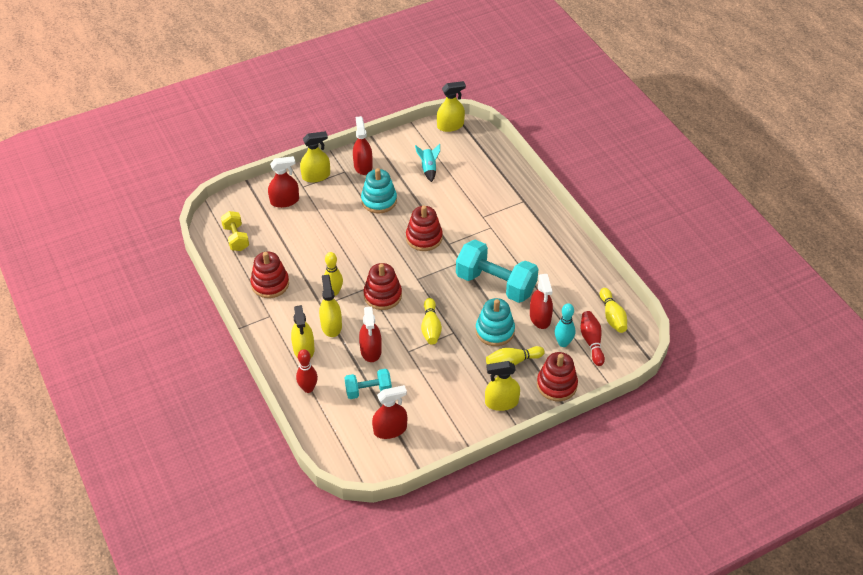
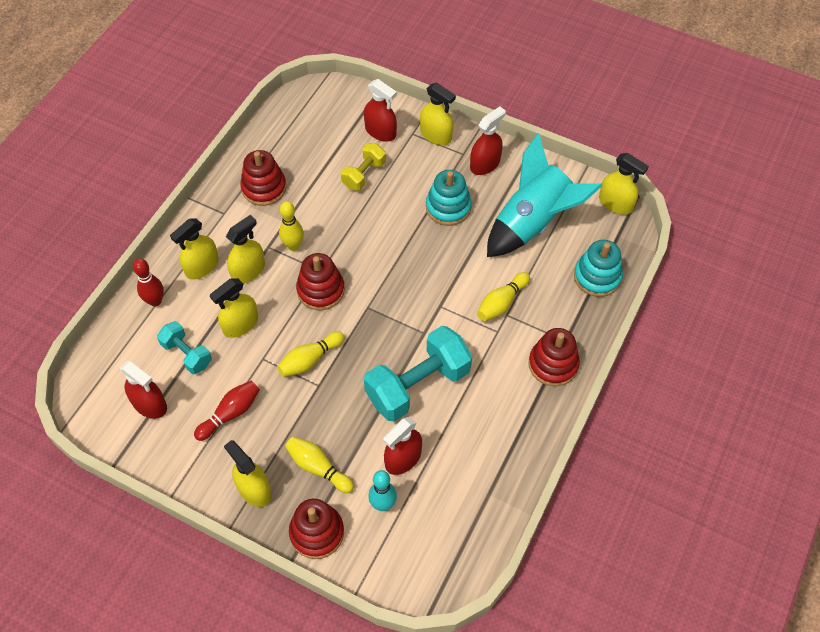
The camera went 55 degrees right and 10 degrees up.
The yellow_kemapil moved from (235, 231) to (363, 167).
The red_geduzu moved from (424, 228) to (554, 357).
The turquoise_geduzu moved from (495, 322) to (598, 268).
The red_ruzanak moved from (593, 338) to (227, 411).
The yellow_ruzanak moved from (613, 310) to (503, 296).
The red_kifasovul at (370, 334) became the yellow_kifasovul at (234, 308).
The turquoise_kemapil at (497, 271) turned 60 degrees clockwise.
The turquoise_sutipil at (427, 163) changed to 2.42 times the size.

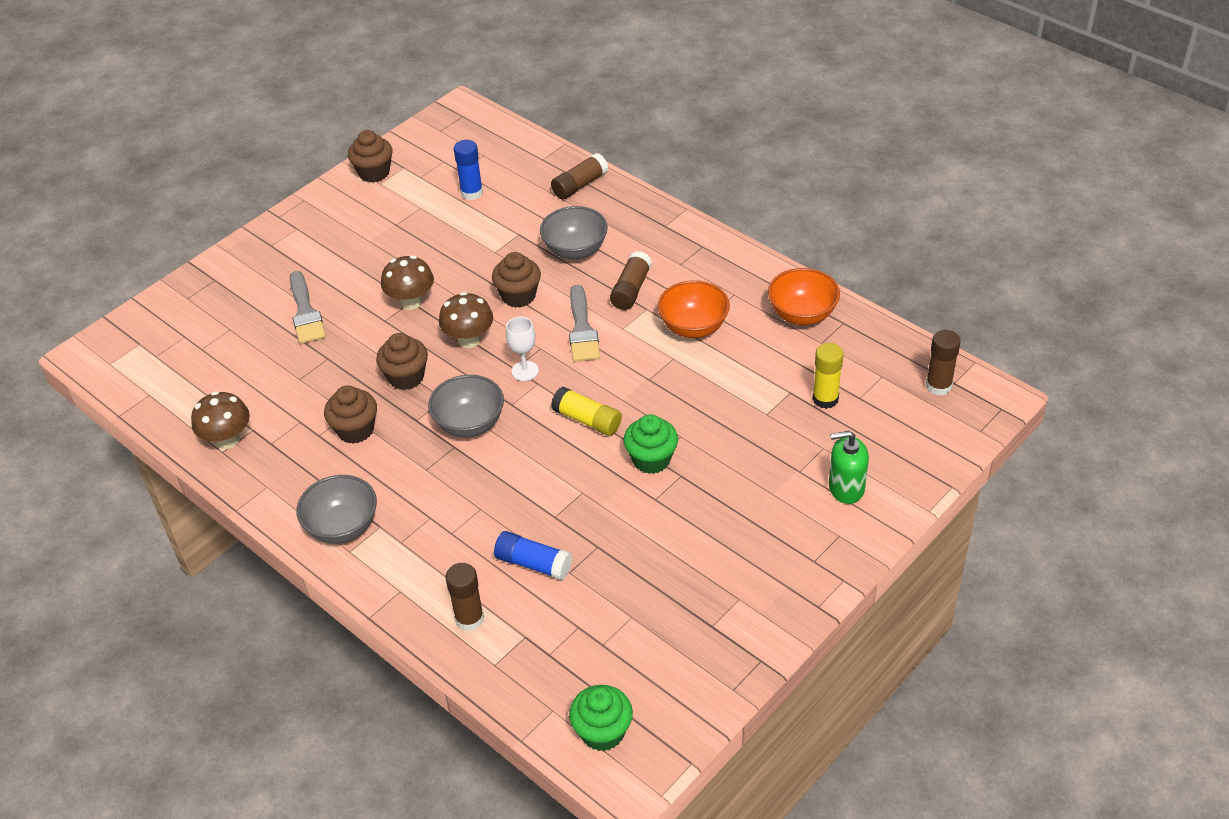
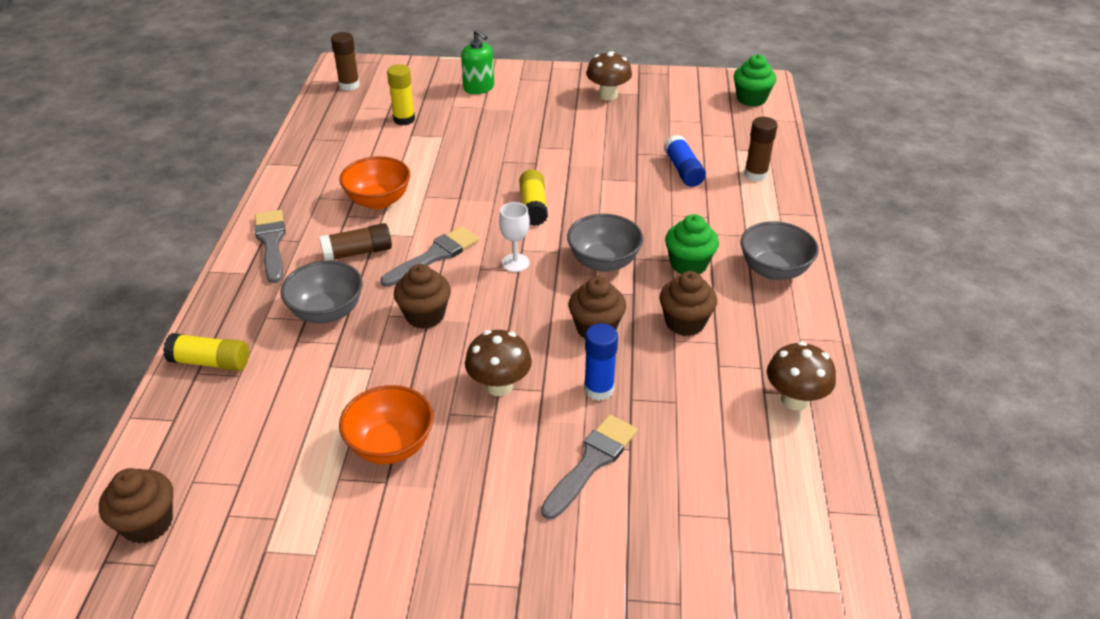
The camera went 130 degrees left and 5 degrees down.
The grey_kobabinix at (270, 246) appeared.
The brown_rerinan moved from (370, 156) to (136, 506).
The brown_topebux moved from (466, 320) to (609, 76).
The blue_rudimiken moved from (468, 170) to (601, 362).
The green_rerinan moved from (650, 444) to (692, 244).
The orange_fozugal moved from (804, 296) to (386, 424).
The brown_rudimiken at (579, 176) became the yellow_rudimiken at (206, 352).

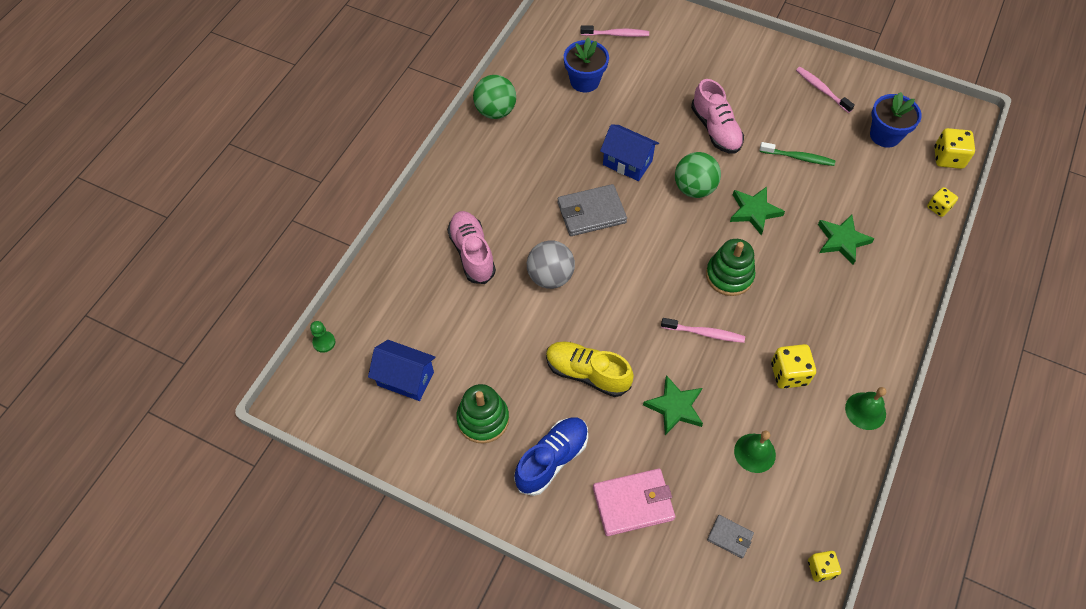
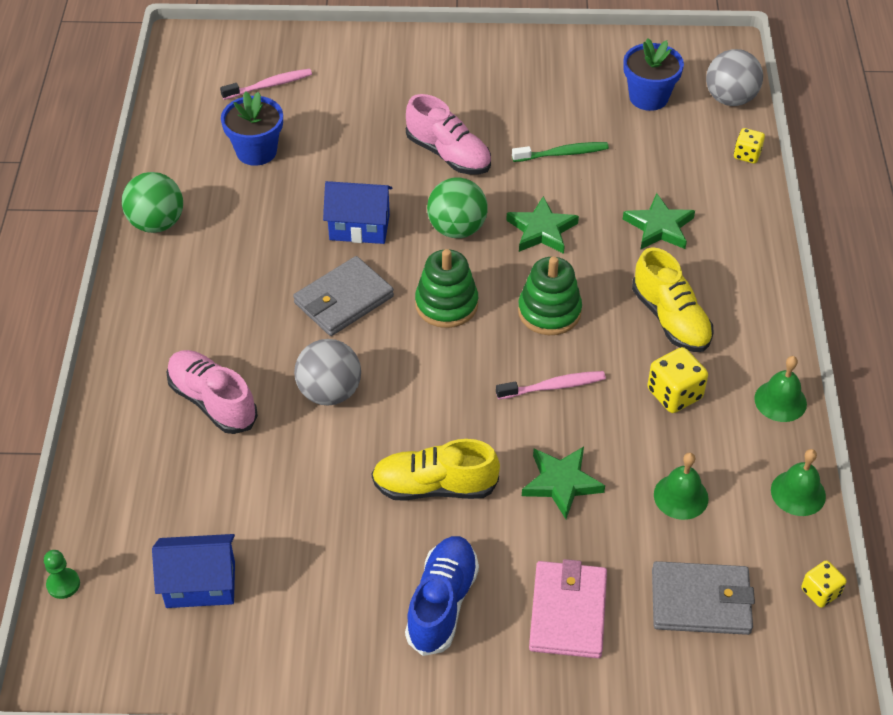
The camera went 25 degrees left and 10 degrees down.
The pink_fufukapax at (825, 90) disappeared.
The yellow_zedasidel at (672, 299) appeared.
The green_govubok at (798, 482) appeared.
The green_geduzu moved from (482, 413) to (446, 288).
The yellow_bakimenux at (954, 148) was replaced by the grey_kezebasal at (734, 77).
The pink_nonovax at (634, 502) turned 45 degrees counterclockwise.
The grey_nonovax at (730, 536) changed to 1.87 times the size.

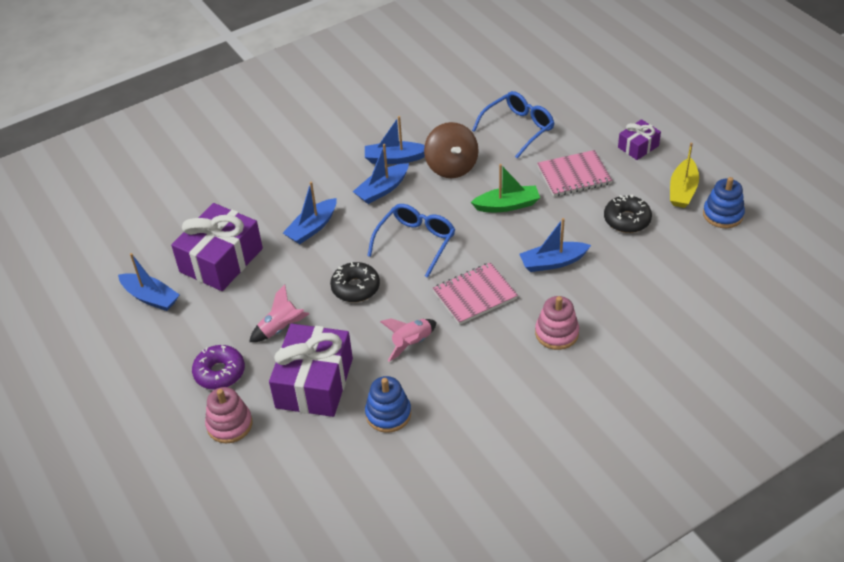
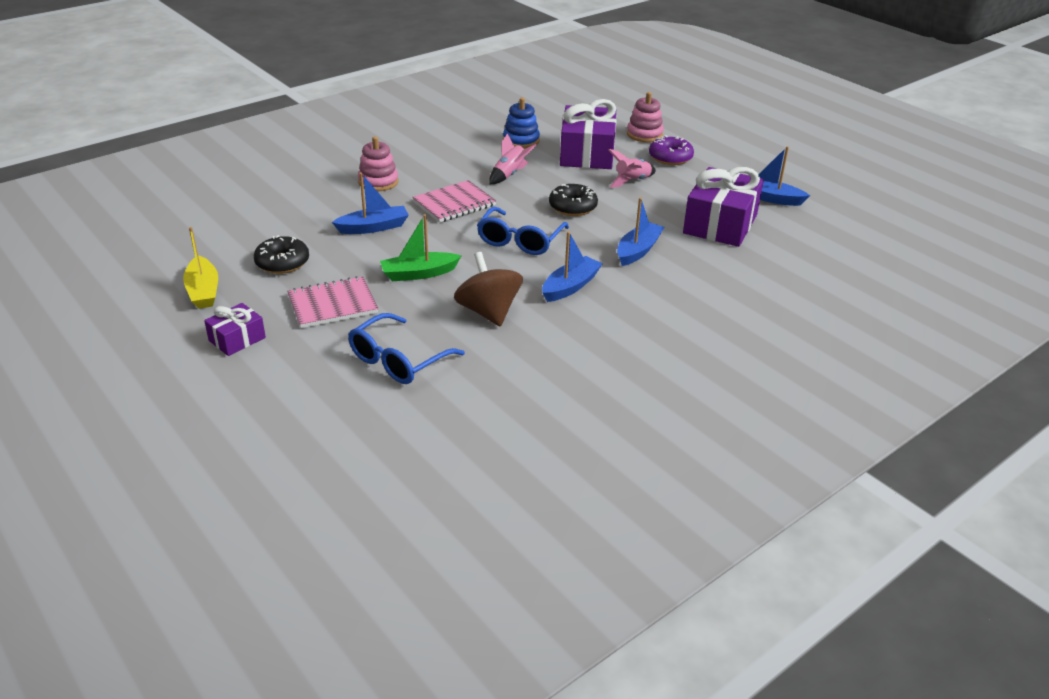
The camera went 170 degrees right and 10 degrees down.
The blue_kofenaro at (395, 140) disappeared.
The blue_geduzu at (724, 202) disappeared.
The yellow_kofenaro at (684, 175) turned 150 degrees clockwise.

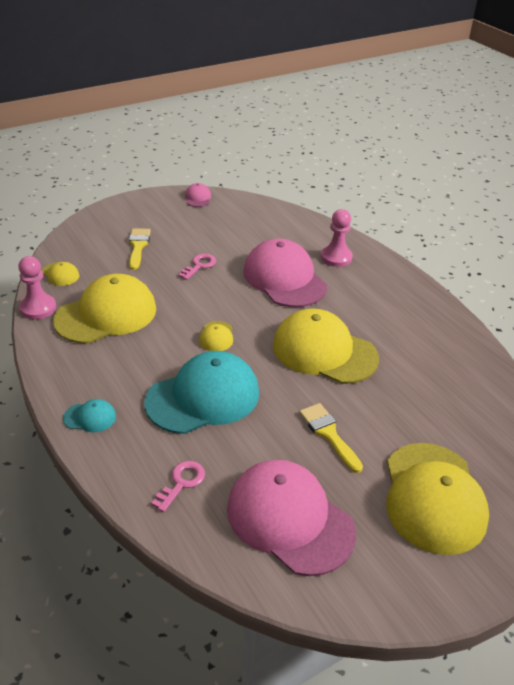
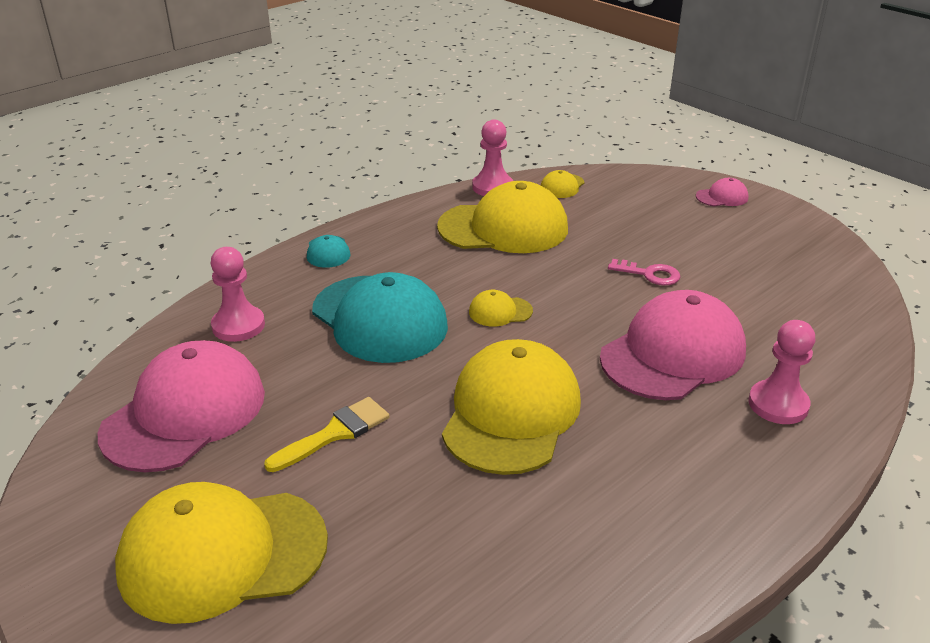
The camera went 80 degrees right and 5 degrees down.
The yellow_kobabinix at (140, 249) disappeared.
The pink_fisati moved from (198, 195) to (722, 192).
The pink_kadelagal at (178, 486) was replaced by the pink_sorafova at (238, 294).
The yellow_fisati at (105, 309) turned 45 degrees counterclockwise.

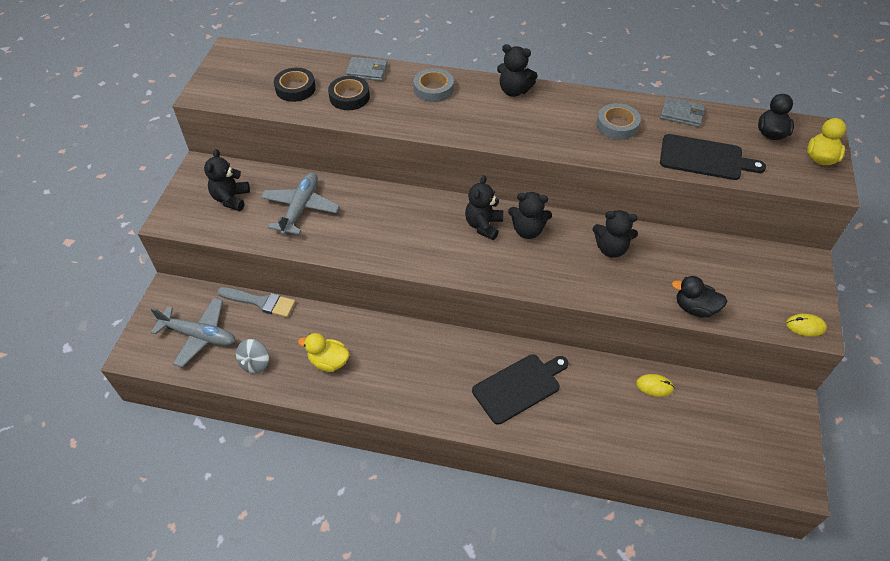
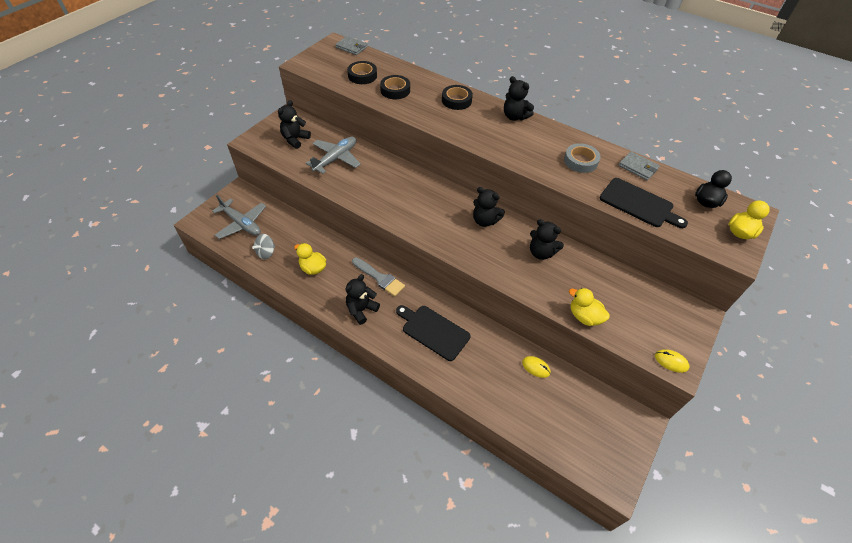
The camera went 20 degrees right and 0 degrees up.
The grey_kobabinix moved from (256, 302) to (378, 276).
The grey_nonovax moved from (367, 69) to (351, 45).
The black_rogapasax moved from (484, 207) to (362, 299).
The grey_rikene at (433, 85) became the black_rikene at (457, 97).
The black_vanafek at (700, 297) became the yellow_vanafek at (589, 307).
The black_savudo at (520, 389) turned 135 degrees counterclockwise.

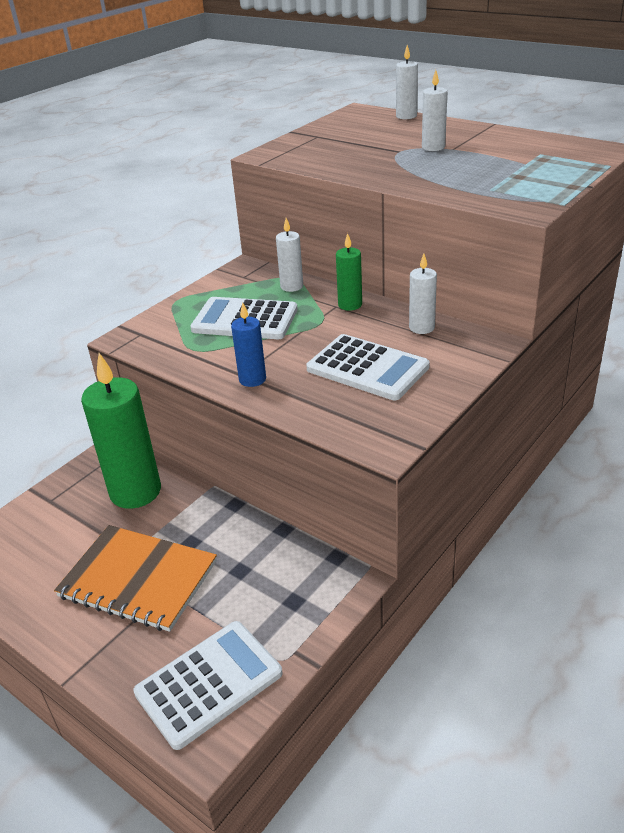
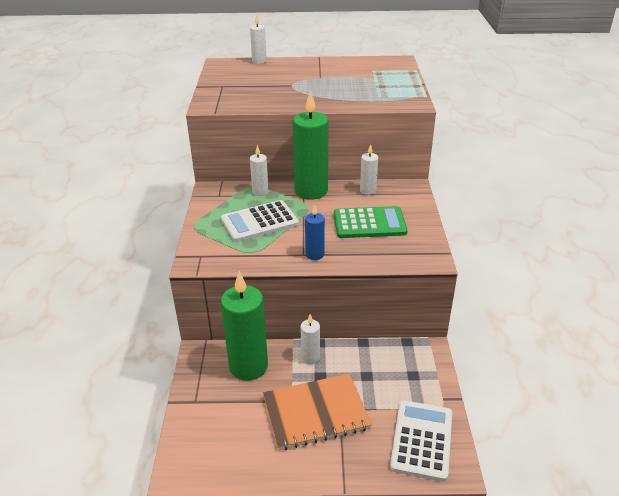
The camera went 40 degrees left and 0 degrees up.
The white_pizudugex moved from (434, 110) to (310, 339).
The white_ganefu at (368, 367) became the green_ganefu at (371, 222).
The green_pizudugex at (349, 272) changed to 2.03 times the size.

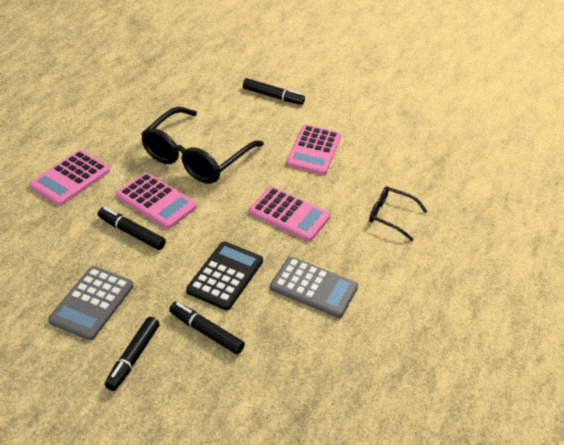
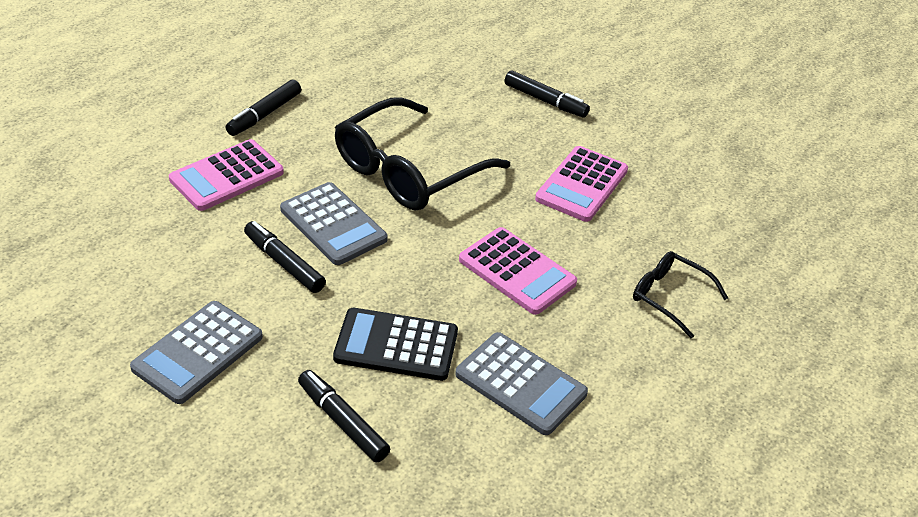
The camera went 15 degrees right and 0 degrees up.
The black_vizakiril moved from (132, 354) to (263, 107).
The pink_ganefu at (156, 201) became the grey_ganefu at (333, 223).
The black_ganefu at (224, 275) turned 120 degrees counterclockwise.

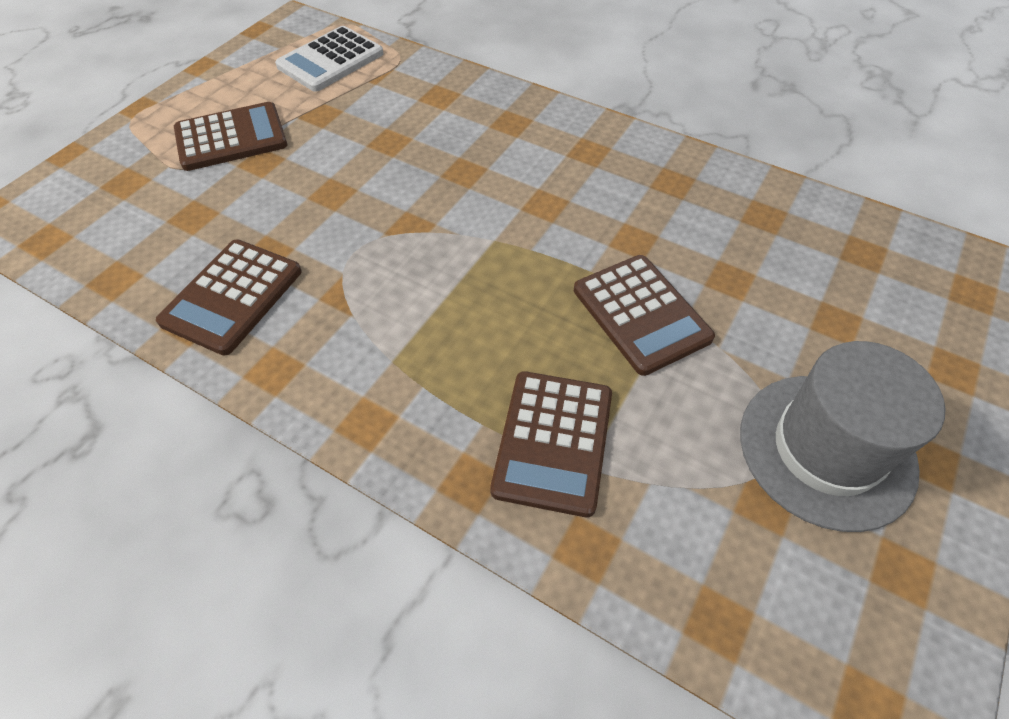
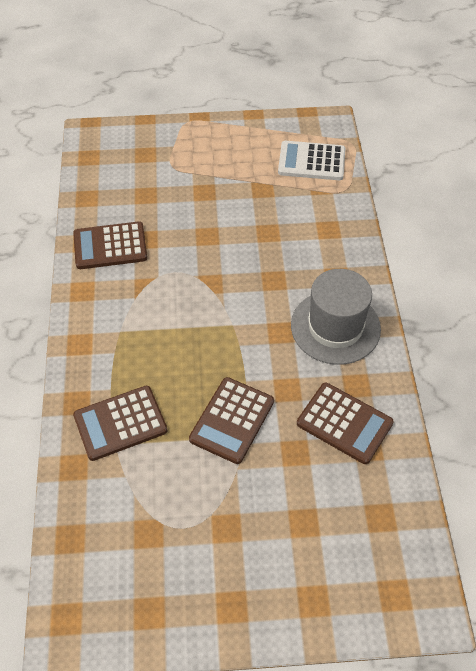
The camera went 55 degrees right and 0 degrees up.
The brown_ganefu moved from (230, 136) to (345, 423).
The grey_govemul moved from (843, 436) to (336, 317).

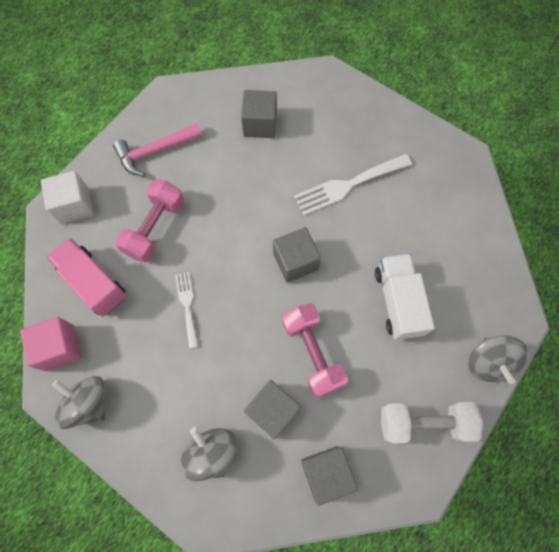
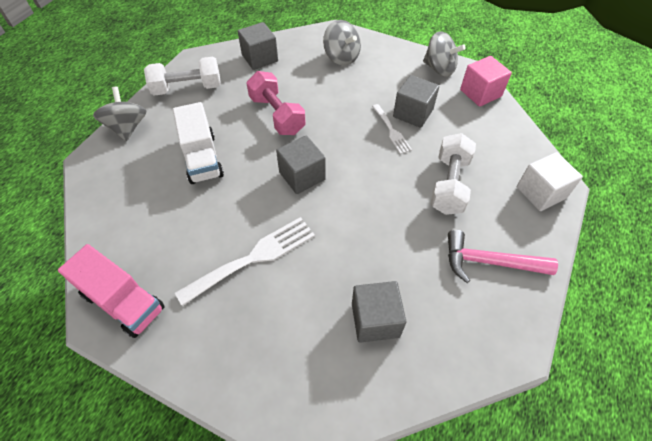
The camera went 170 degrees right and 15 degrees down.
The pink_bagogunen moved from (86, 277) to (111, 291).
The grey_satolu moved from (272, 409) to (416, 101).
The pink_kemapil at (149, 221) became the white_kemapil at (453, 174).
The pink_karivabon at (157, 150) turned 135 degrees counterclockwise.

